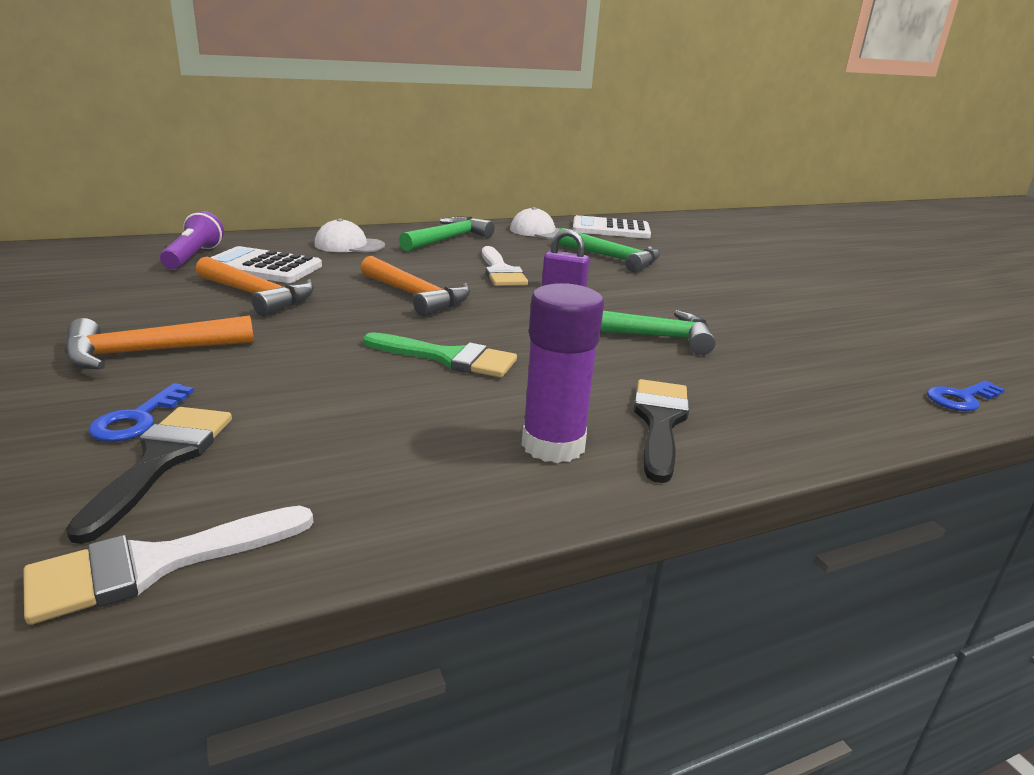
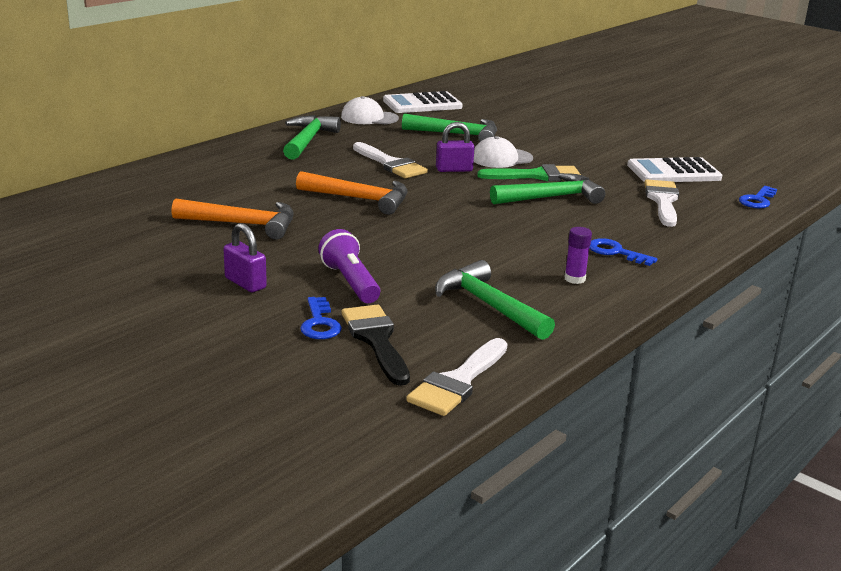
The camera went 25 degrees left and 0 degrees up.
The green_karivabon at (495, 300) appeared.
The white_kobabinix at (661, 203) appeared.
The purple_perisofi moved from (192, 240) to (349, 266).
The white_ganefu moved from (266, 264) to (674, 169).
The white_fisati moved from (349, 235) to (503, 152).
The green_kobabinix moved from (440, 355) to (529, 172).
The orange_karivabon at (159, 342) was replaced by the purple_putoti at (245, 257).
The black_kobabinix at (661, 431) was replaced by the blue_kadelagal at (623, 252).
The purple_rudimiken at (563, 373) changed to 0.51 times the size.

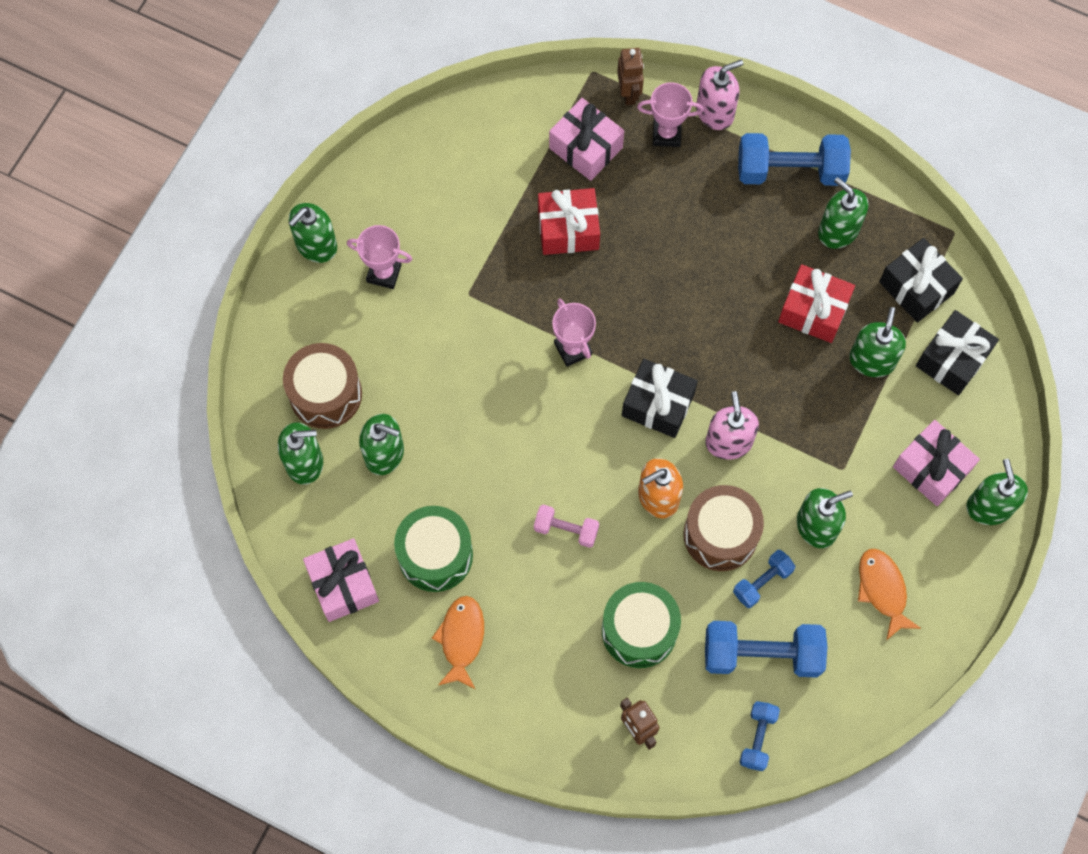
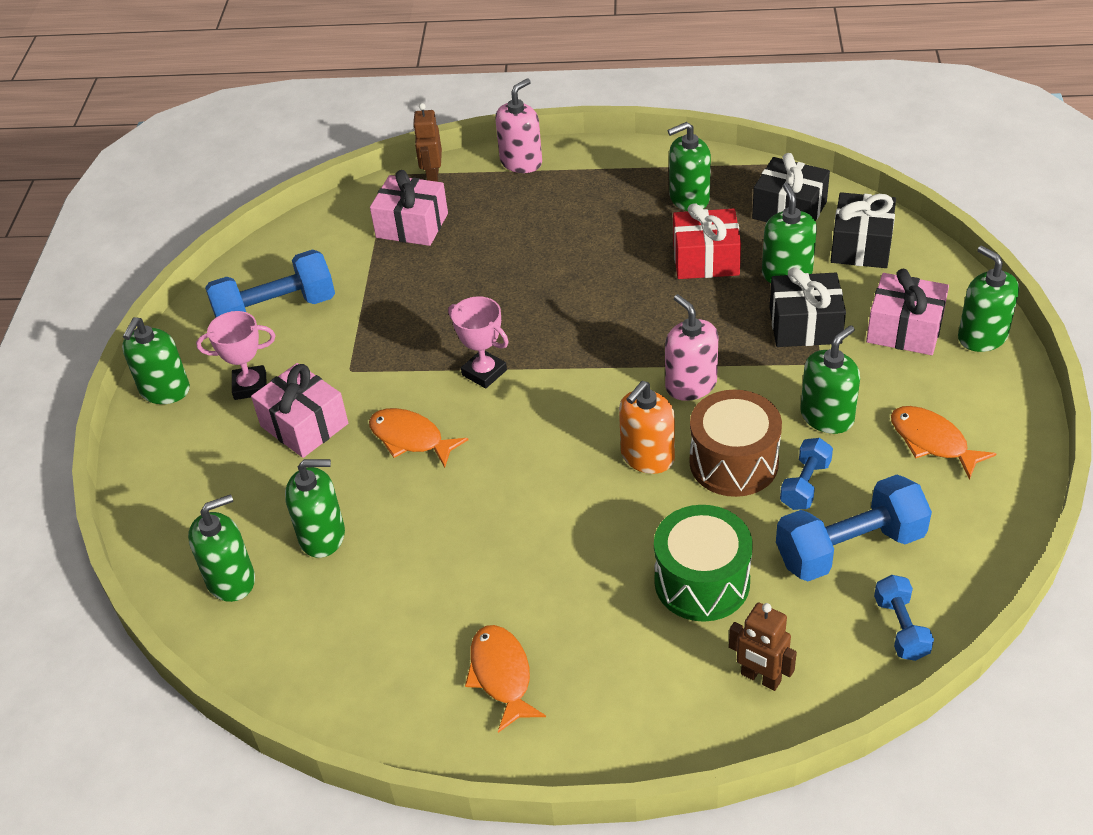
The camera went 20 degrees left and 25 degrees down.
The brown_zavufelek at (322, 386) disappeared.
The green_zavufelek at (433, 549) disappeared.
The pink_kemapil at (566, 526) disappeared.
The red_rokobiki at (569, 221) disappeared.
The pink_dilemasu at (670, 114) disappeared.
The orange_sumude at (419, 438) appeared.
The pink_rokobiki moved from (341, 580) to (299, 410).
The black_rokobiki moved from (660, 398) to (808, 307).
The blue_kemapil moved from (794, 159) to (270, 284).
The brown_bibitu at (630, 76) turned 150 degrees counterclockwise.
The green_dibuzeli at (843, 213) turned 45 degrees counterclockwise.

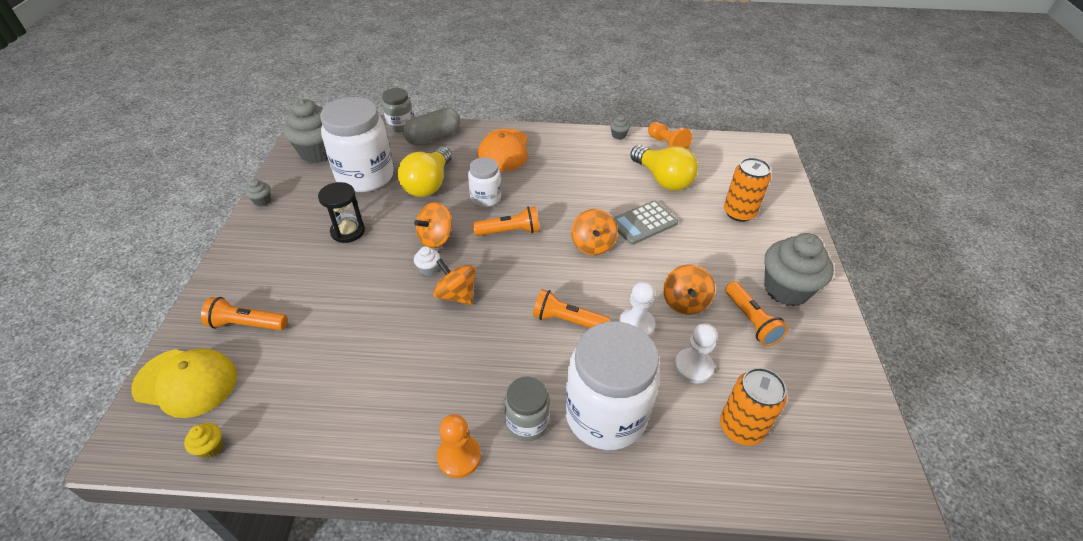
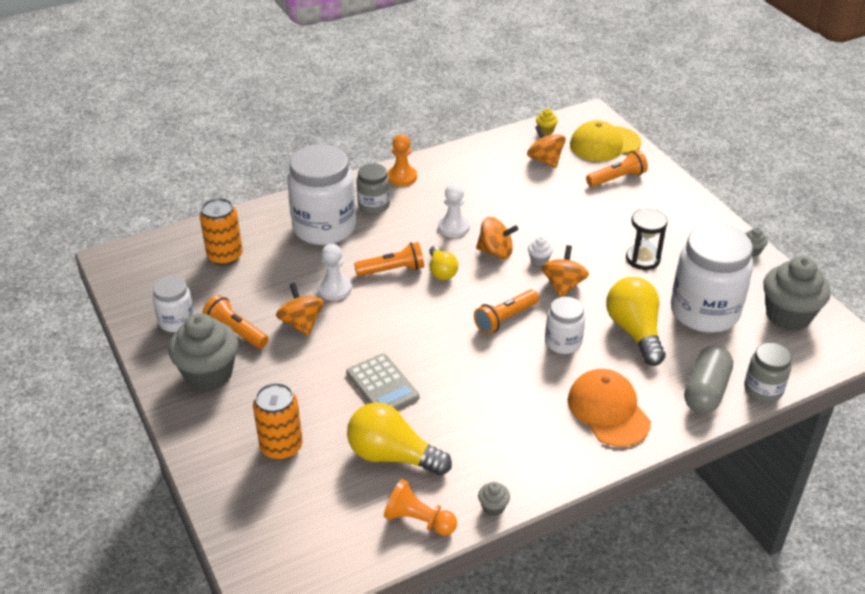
The camera went 150 degrees right and 5 degrees down.
The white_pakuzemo at (173, 304) appeared.
The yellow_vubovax at (443, 262) appeared.
The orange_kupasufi moved from (594, 232) to (546, 146).
The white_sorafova moved from (696, 353) to (454, 210).
The grey_ganefu at (645, 222) turned 120 degrees clockwise.

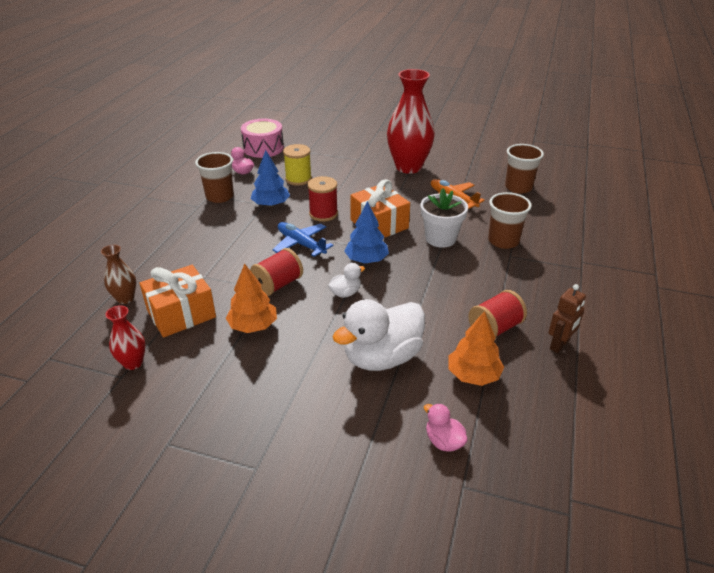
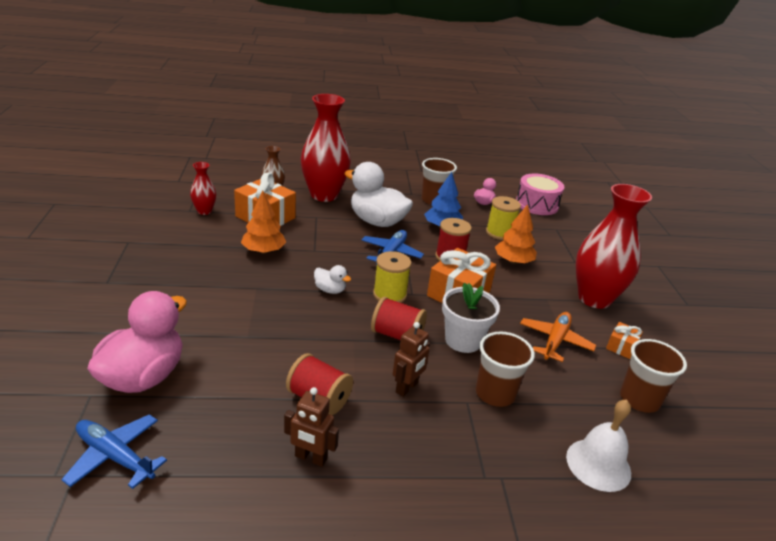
The camera went 65 degrees right and 5 degrees down.
The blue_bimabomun at (114, 451) appeared.
The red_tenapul at (326, 148) appeared.
The brown_bibitu at (411, 359) appeared.
The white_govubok at (598, 445) appeared.
The orange_rokobiki at (624, 340) appeared.
The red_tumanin moved from (276, 272) to (399, 318).
The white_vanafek moved from (379, 335) to (378, 194).
The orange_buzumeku moved from (476, 348) to (516, 234).
The blue_buzumeku at (366, 232) was replaced by the yellow_tumanin at (392, 277).
The pink_vanafek at (446, 427) changed to 2.19 times the size.

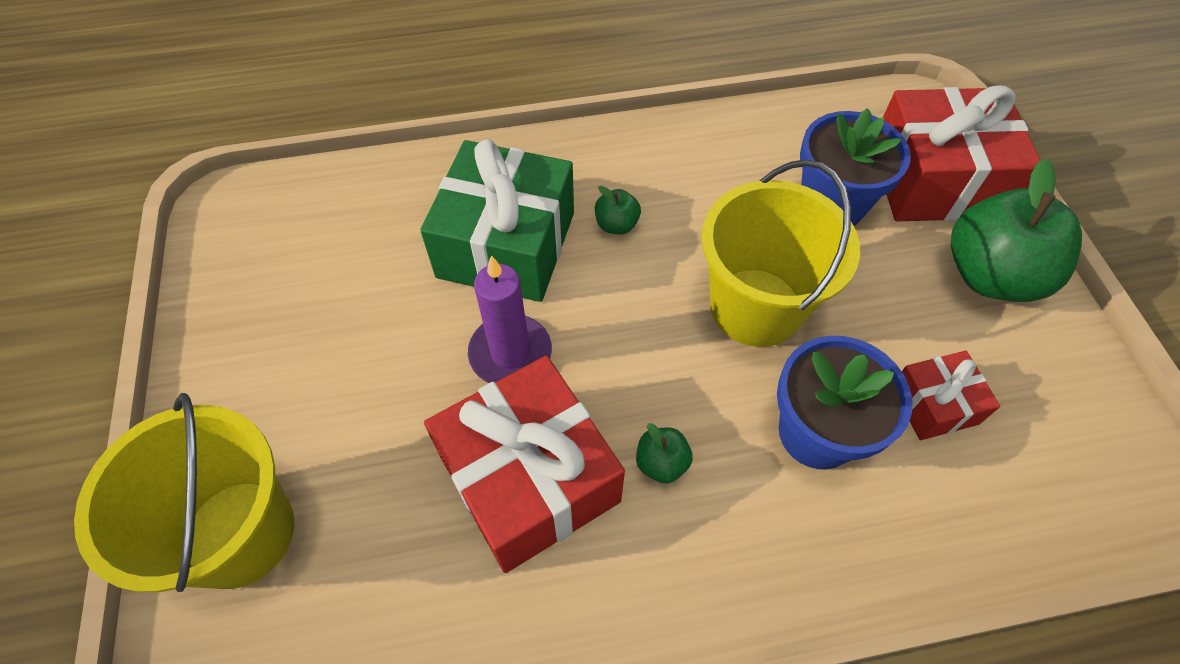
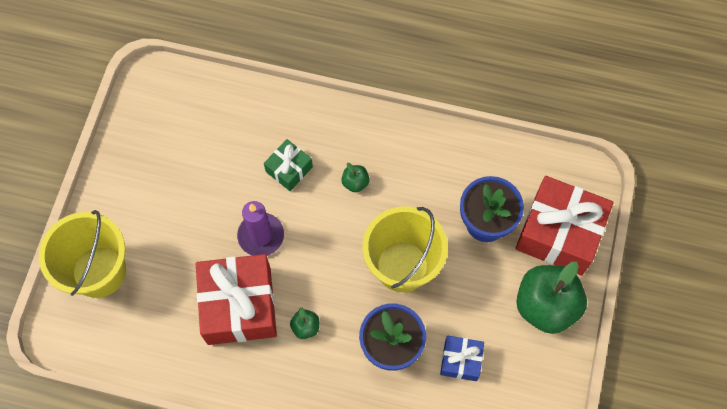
The camera went 25 degrees right and 10 degrees up.
The red_rokobiki at (951, 395) became the blue_rokobiki at (462, 358).
The green_rokobiki at (497, 220) changed to 0.50 times the size.

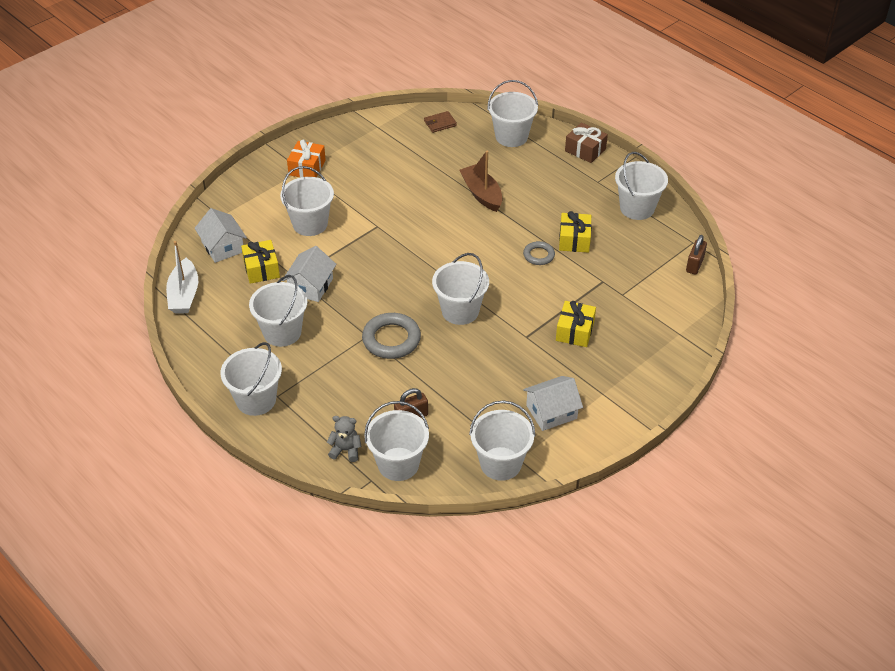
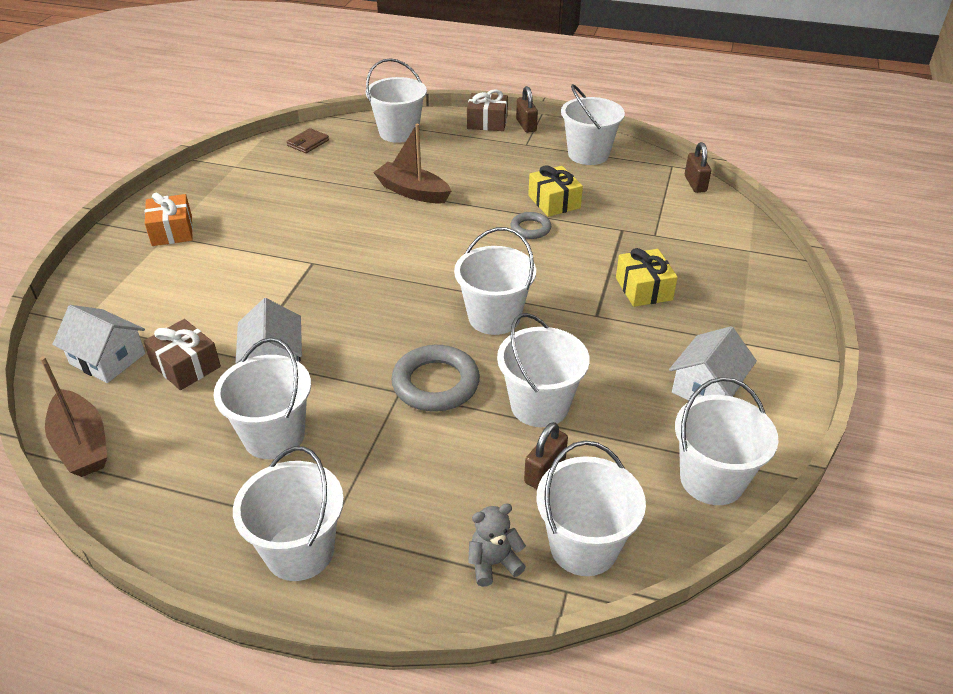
The camera went 30 degrees left and 5 degrees down.
The brown_putoti at (527, 109) appeared.
The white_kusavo moved from (307, 201) to (543, 370).
The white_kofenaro at (182, 277) became the brown_kofenaro at (73, 416).
The yellow_rokobiki at (260, 262) became the brown_rokobiki at (182, 354).

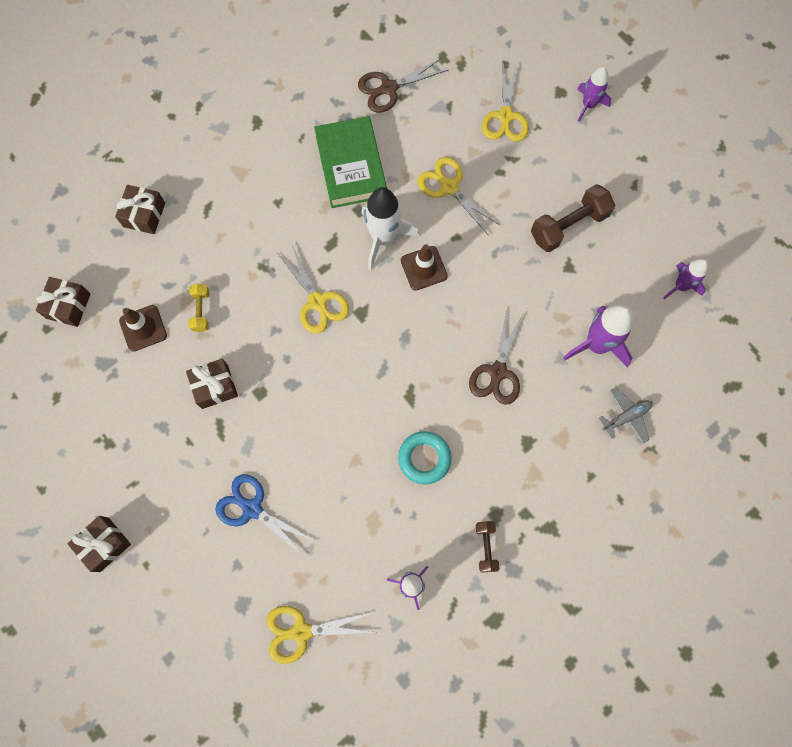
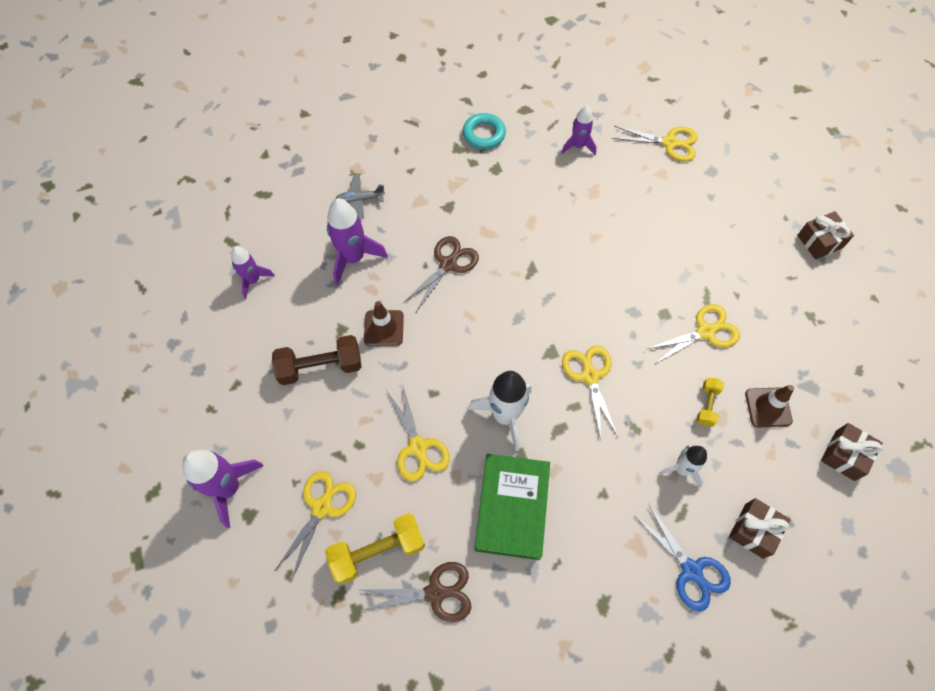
The camera went 160 degrees left and 10 degrees down.
The brown_kemapil at (488, 547) disappeared.
The yellow_kemapil at (375, 548) appeared.
The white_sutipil at (682, 466) appeared.
The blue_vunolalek moved from (265, 515) to (682, 557).
The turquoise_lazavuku moved from (425, 457) to (484, 131).
The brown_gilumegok moved from (424, 267) to (384, 323).
The brown_rokobiki at (212, 384) was replaced by the yellow_vunolalek at (693, 334).
The purple_sutipil at (594, 94) changed to 1.61 times the size.

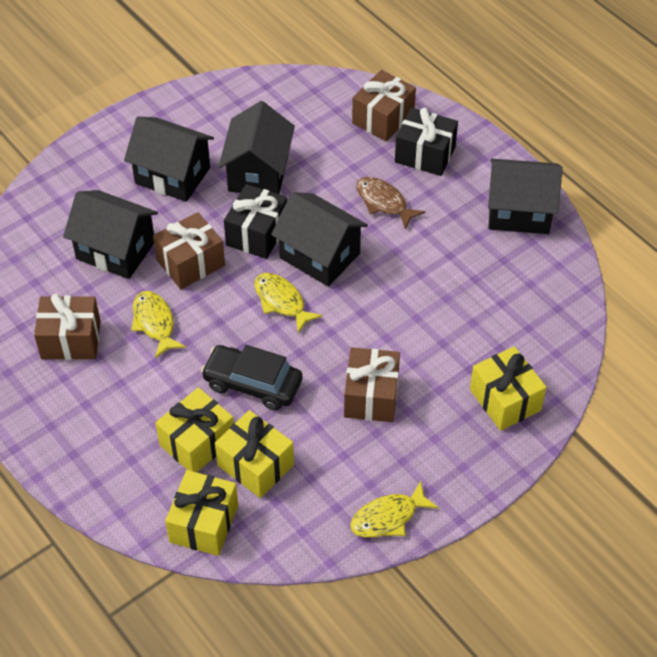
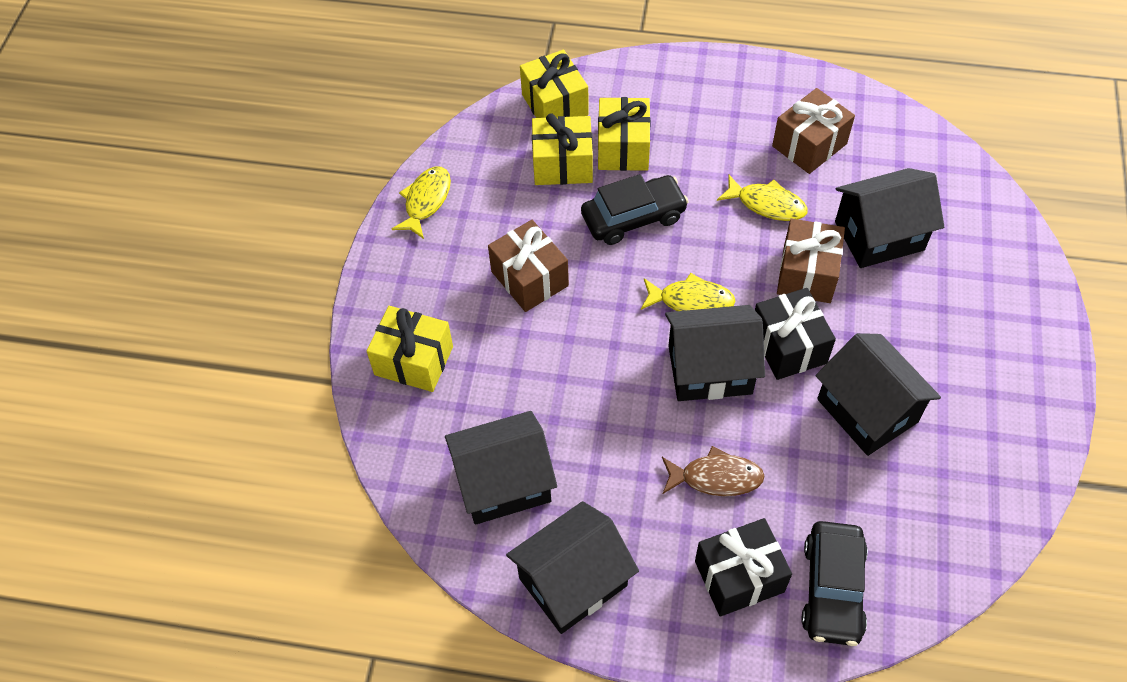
The camera went 140 degrees right and 5 degrees up.
The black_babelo moved from (169, 159) to (501, 468).
The brown_rokobiki at (384, 105) was replaced by the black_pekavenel at (834, 583).

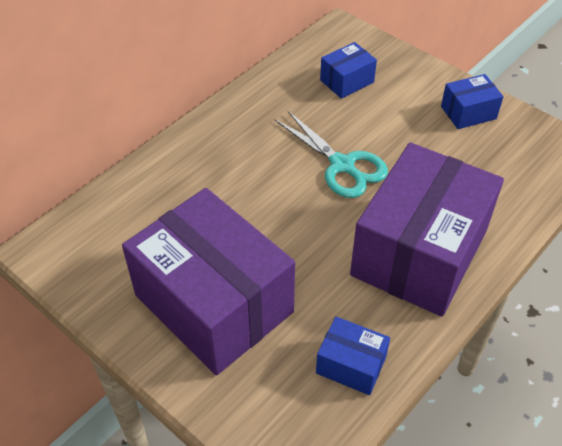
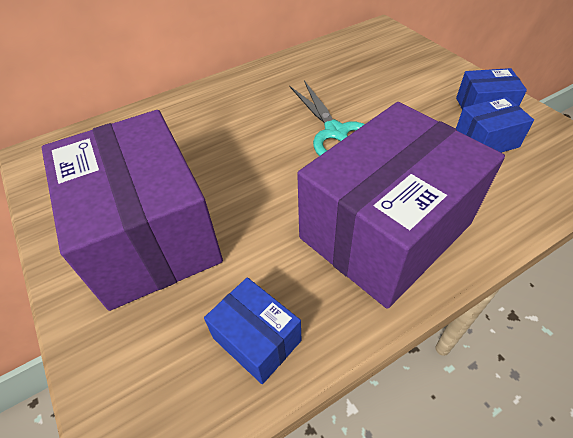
The camera went 20 degrees right and 0 degrees up.
The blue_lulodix moved from (348, 70) to (495, 124).

